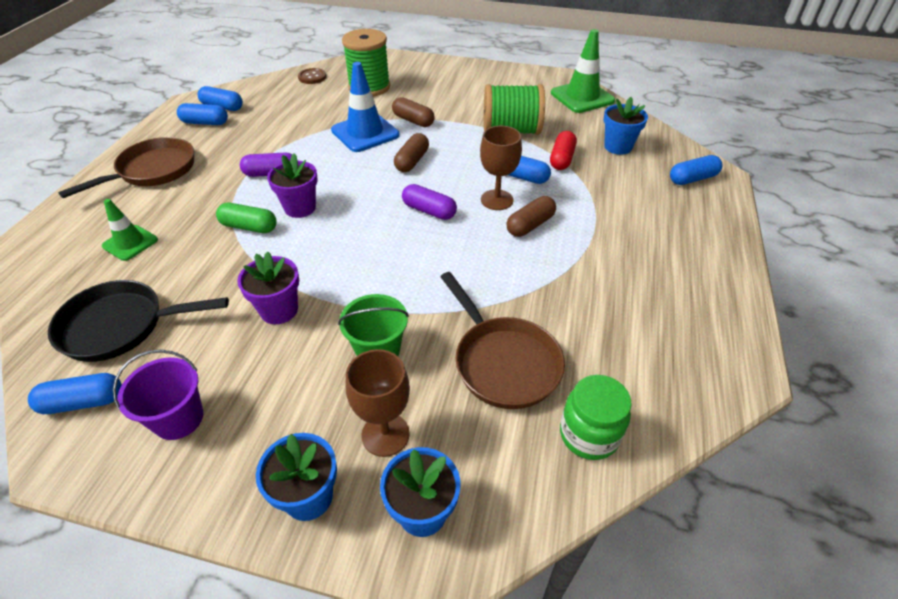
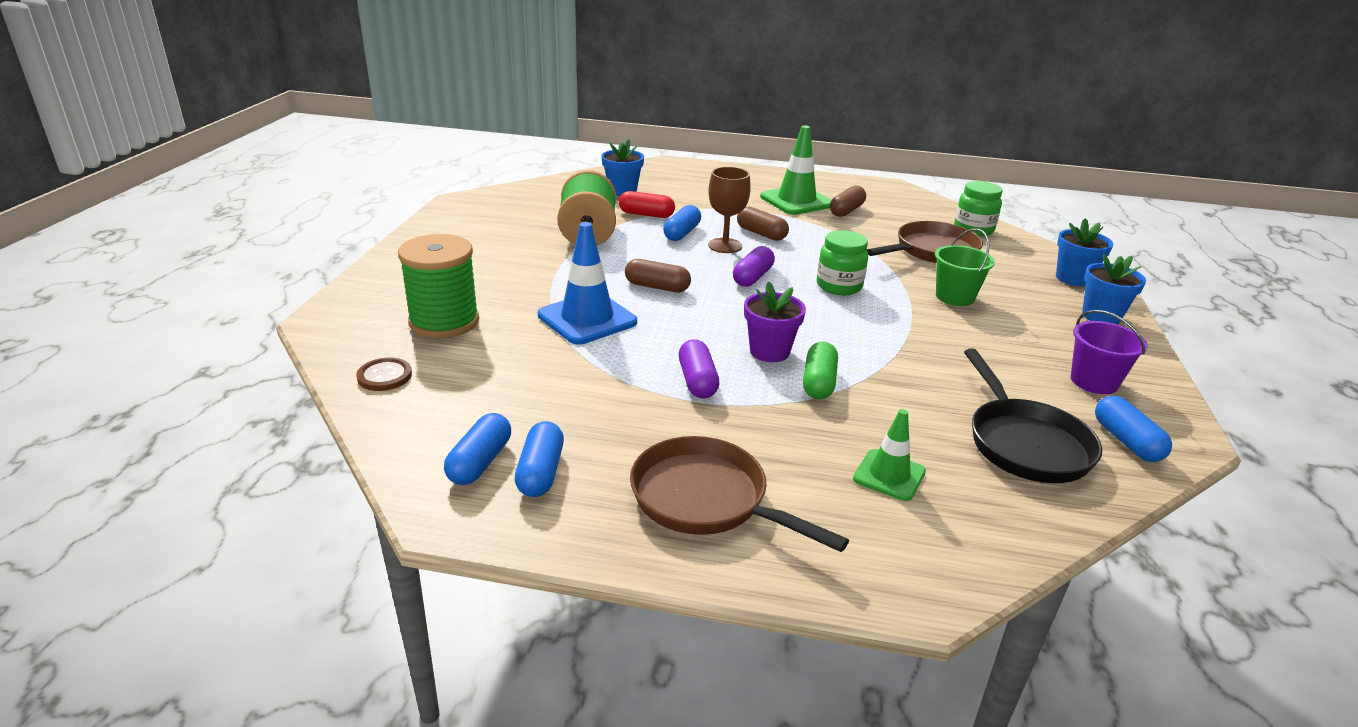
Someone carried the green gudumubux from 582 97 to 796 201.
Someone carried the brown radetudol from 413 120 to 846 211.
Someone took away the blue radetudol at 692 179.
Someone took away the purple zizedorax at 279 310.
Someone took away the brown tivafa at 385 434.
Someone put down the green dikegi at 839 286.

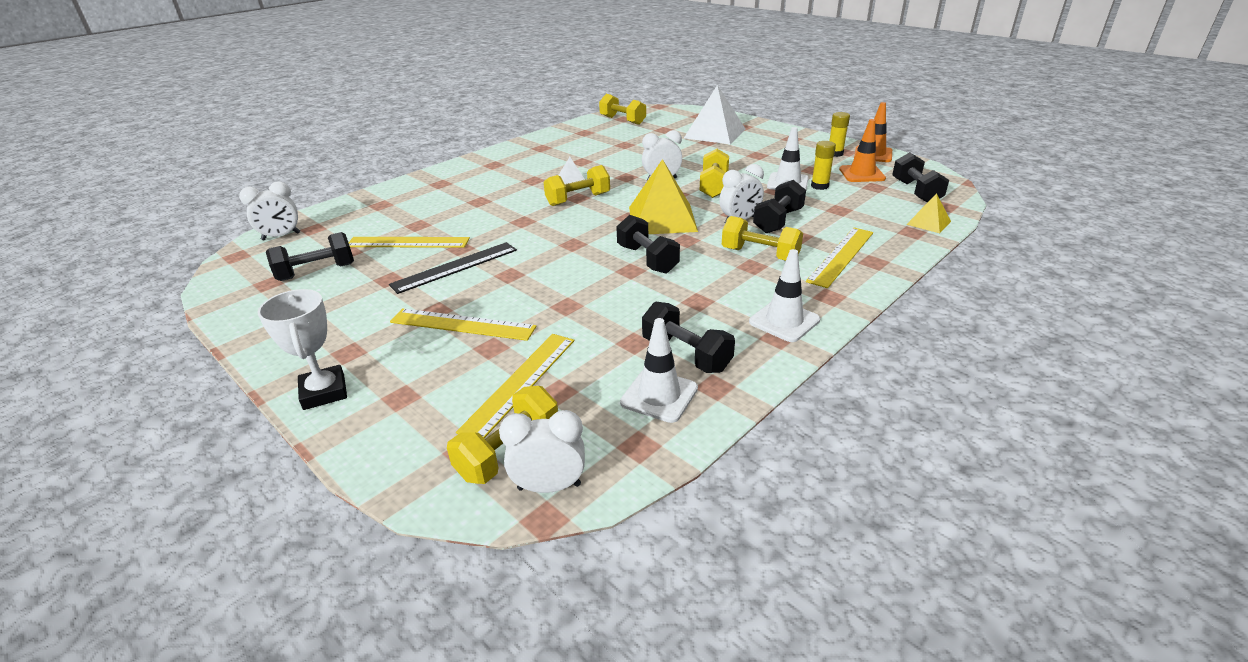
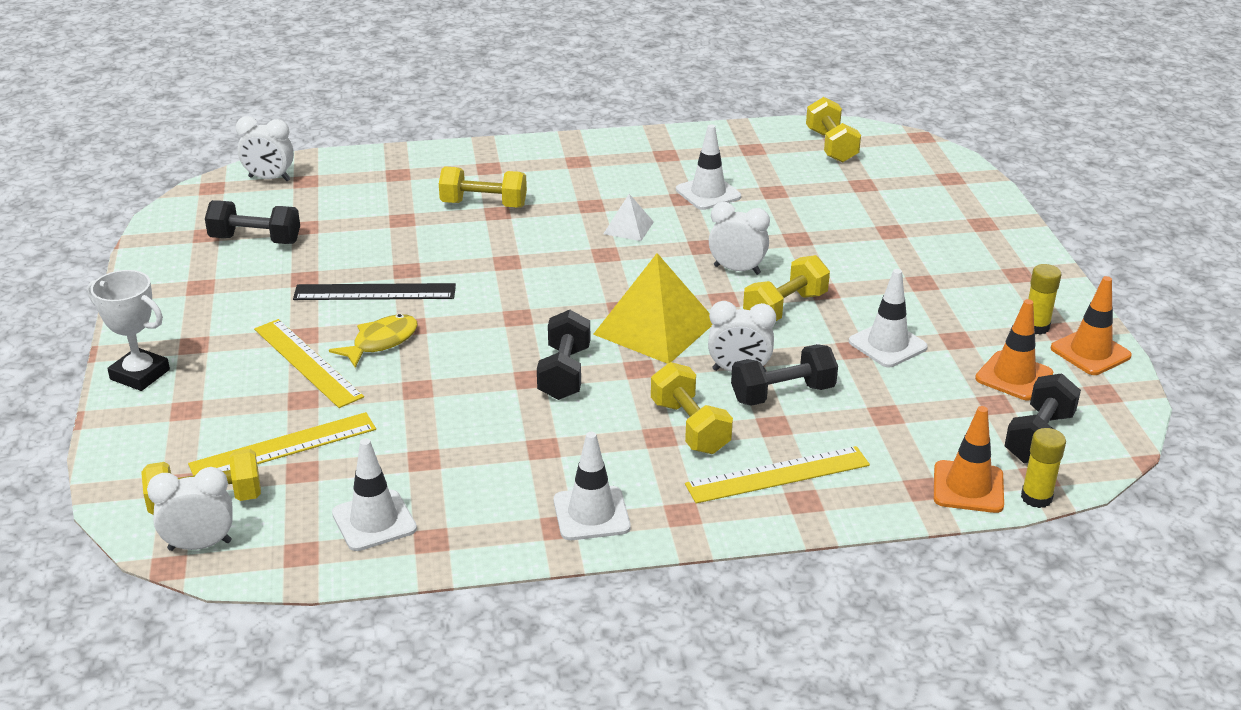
Someone took away the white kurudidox at 714 133.
Someone carried the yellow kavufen from 819 186 to 1036 497.
Someone carried the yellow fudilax from 578 199 to 483 204.
Someone swapped the yellow kurudidox at 928 223 for the orange gudumubux at 968 487.
Someone took away the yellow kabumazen at 408 242.
Someone rotated the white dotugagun at 324 392 by 75 degrees counterclockwise.
Someone took away the black fudilax at 686 354.
Someone rotated the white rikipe at 549 486 by 45 degrees counterclockwise.
Someone put down the white gudumubux at 708 193.
Someone put down the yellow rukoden at 381 342.

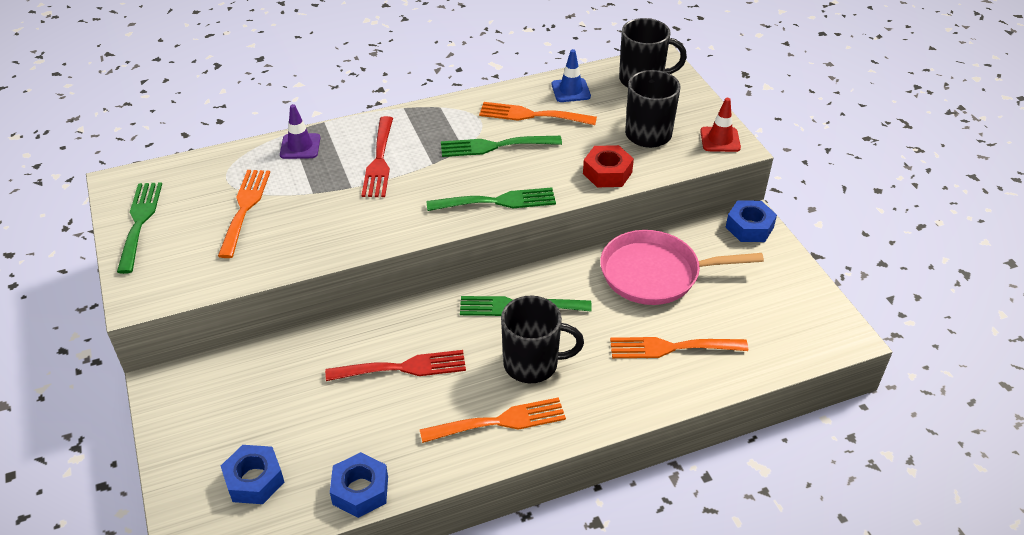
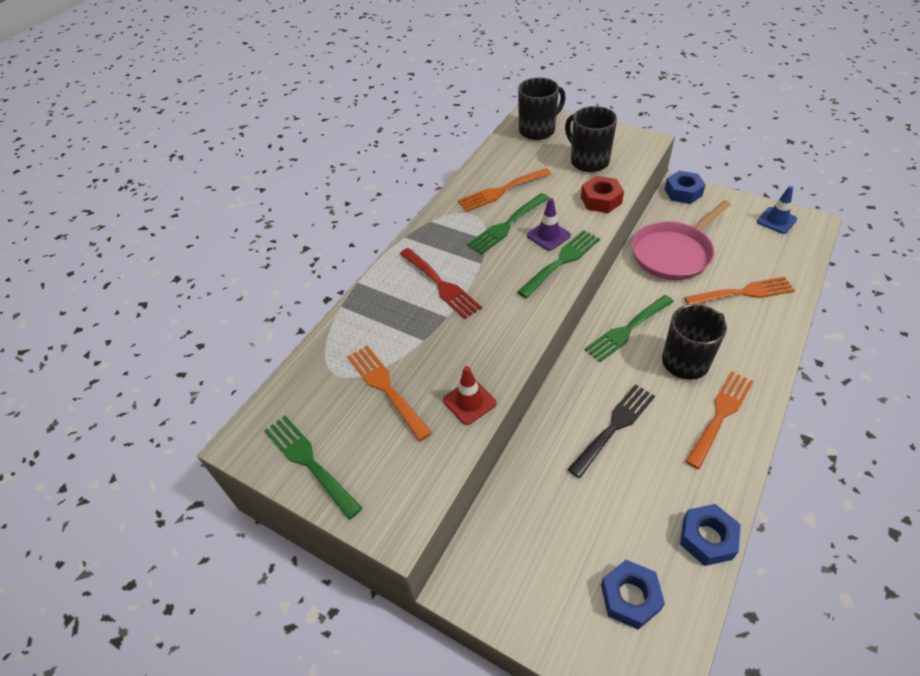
Someone carried the blue gudumubux from 570 90 to 776 220.
Someone carried the red gudumubux from 720 140 to 469 401.
Someone carried the purple gudumubux from 300 146 to 548 235.
Someone rotated the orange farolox at 671 348 by 150 degrees counterclockwise.
Someone repainted the red farolox at 403 368, which became the black farolox at 614 426.

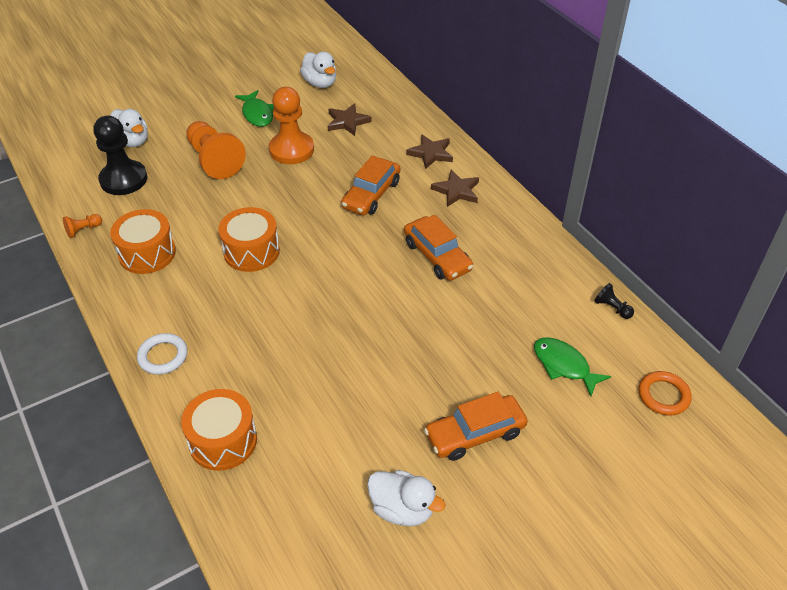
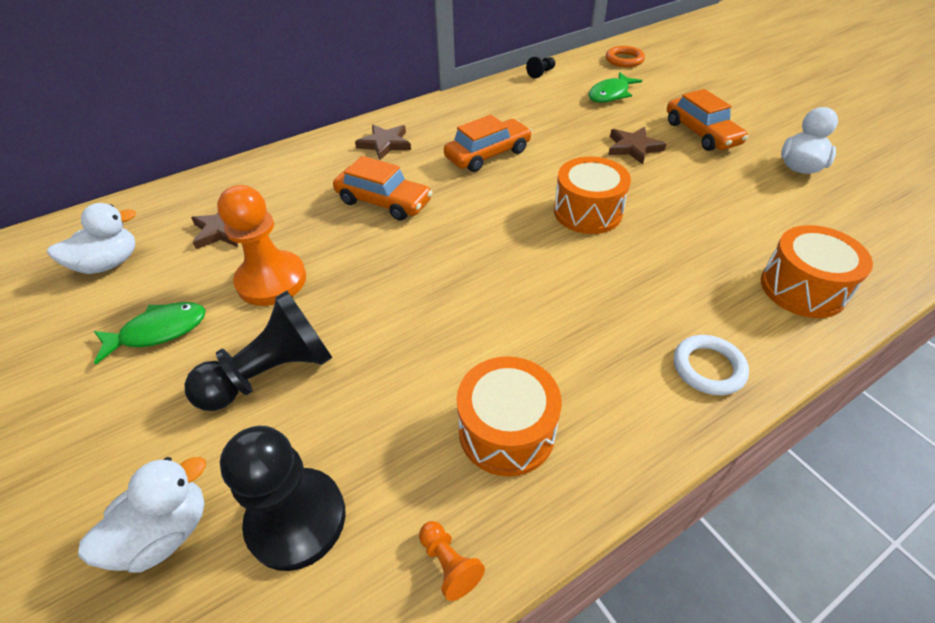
Someone repainted the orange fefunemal at 214 160, which became the black fefunemal at 272 373.
Someone carried the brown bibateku from 431 153 to 633 147.
Someone carried the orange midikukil from 251 251 to 587 212.

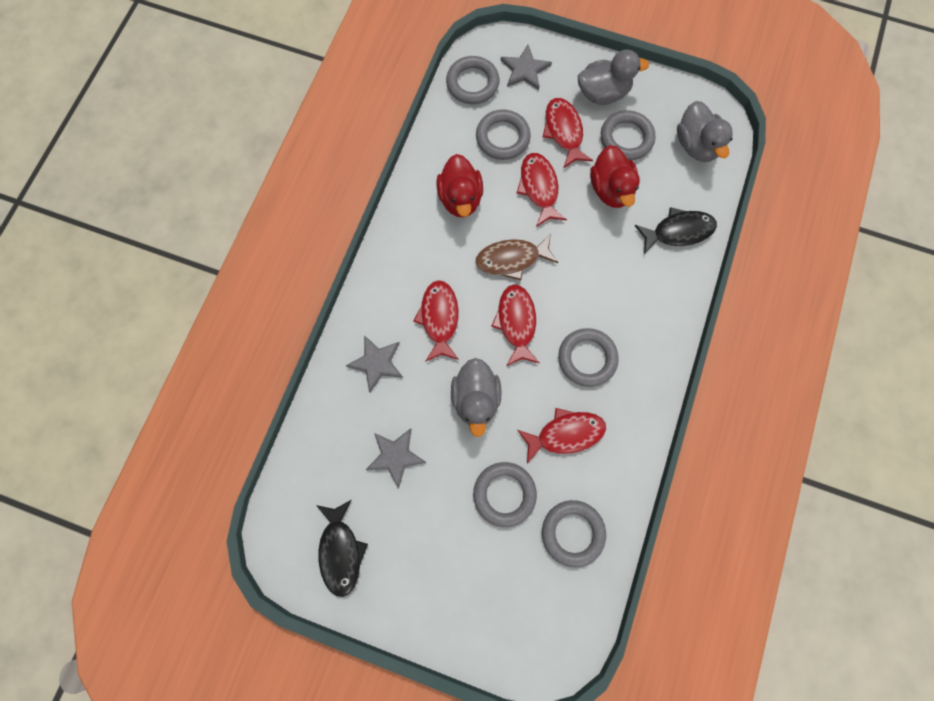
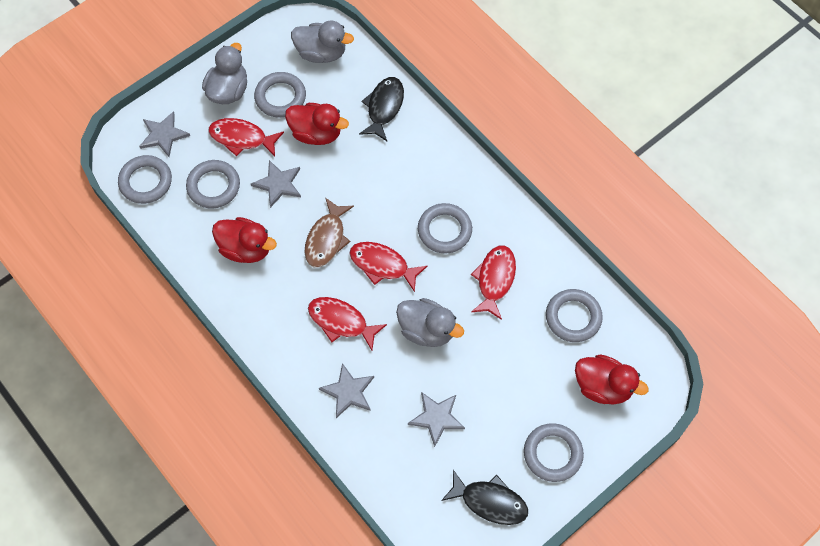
Someone swapped the red rukoden at 539 188 for the grey bibateku at 278 184.
Someone carried the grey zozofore from 504 494 to 552 454.
Someone put down the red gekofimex at 603 387.

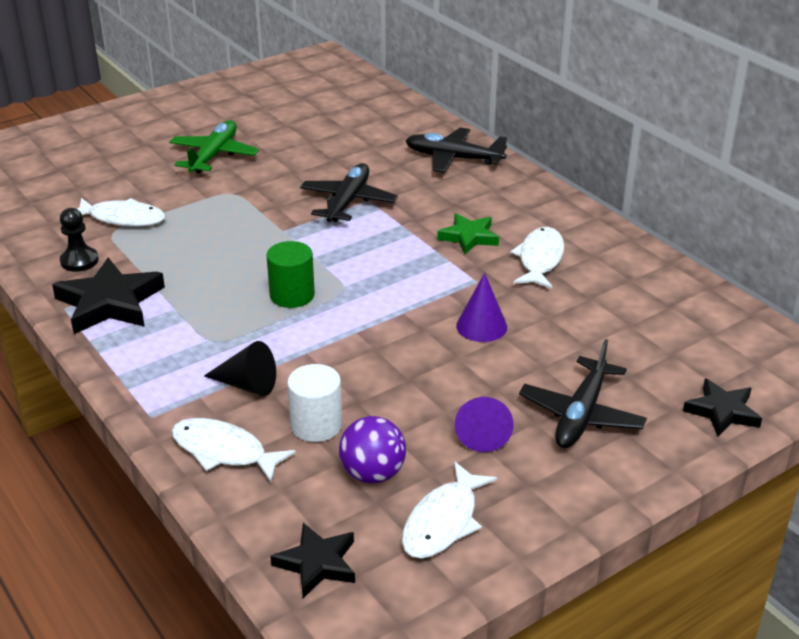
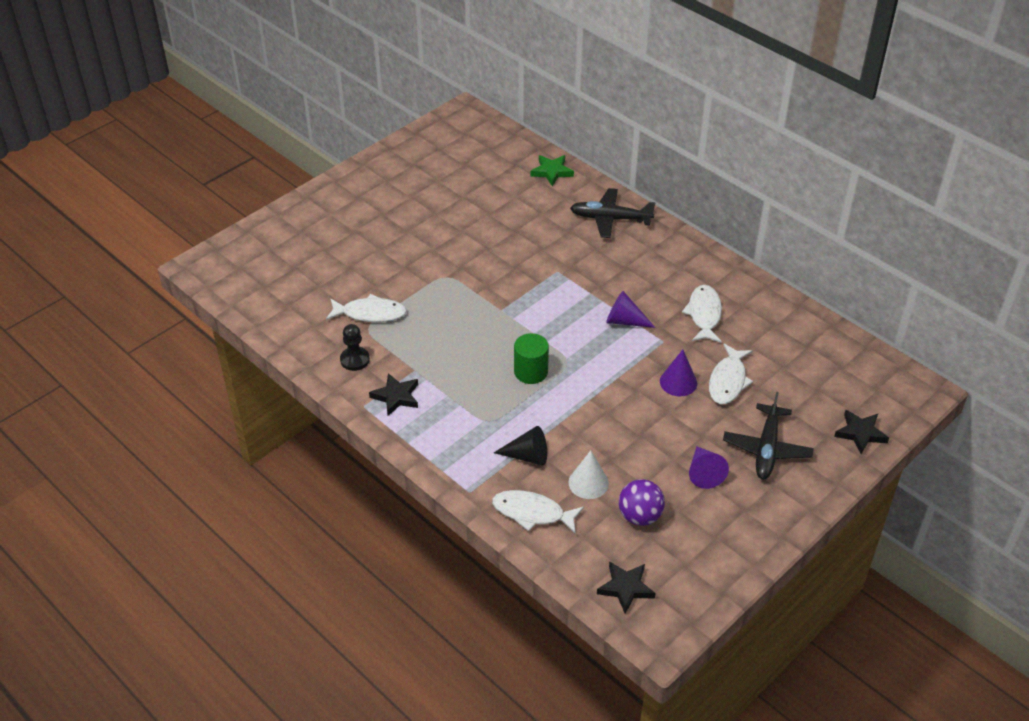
Someone took away the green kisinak at 213 155.
Someone took away the black kisinak at 348 202.
Someone carried the green bibateku from 469 237 to 552 172.
Someone scaled the black bibateku at 109 303 by 0.61.
Someone swapped the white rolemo at 316 425 for the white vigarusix at 588 483.
Someone carried the white rukoden from 443 521 to 728 381.
Someone put down the purple vigarusix at 624 321.

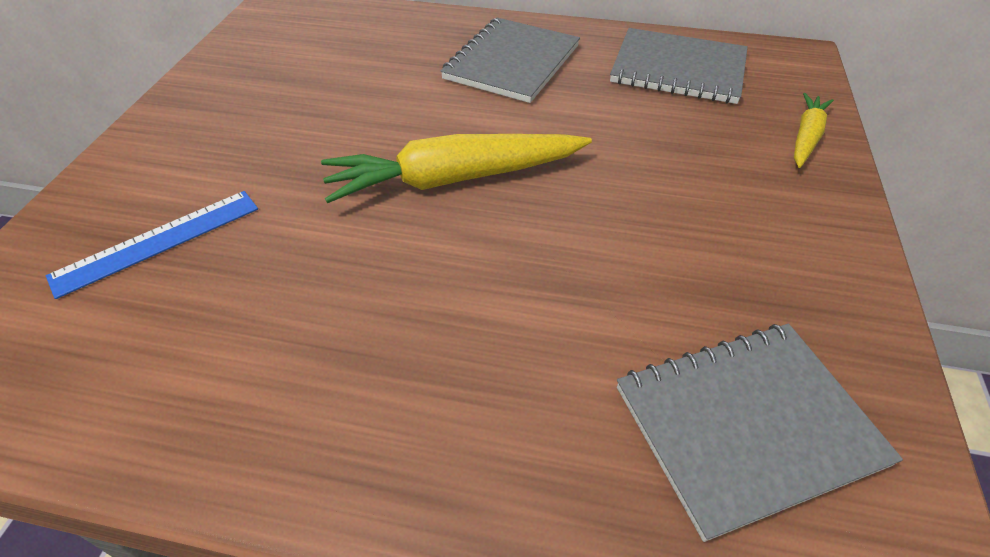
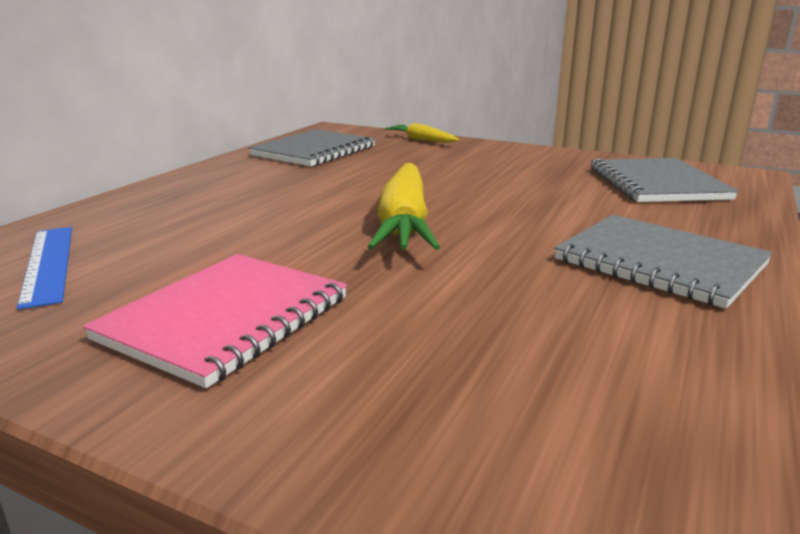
Someone carried the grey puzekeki from 512 62 to 659 262.
Someone carried the blue kabumazen from 158 241 to 48 263.
Someone put down the pink puzekeki at 225 318.

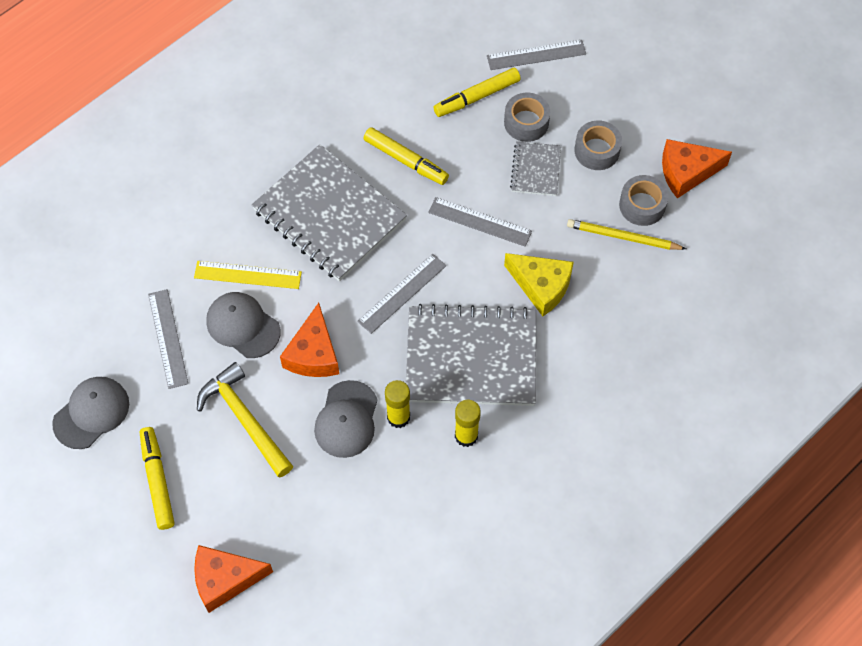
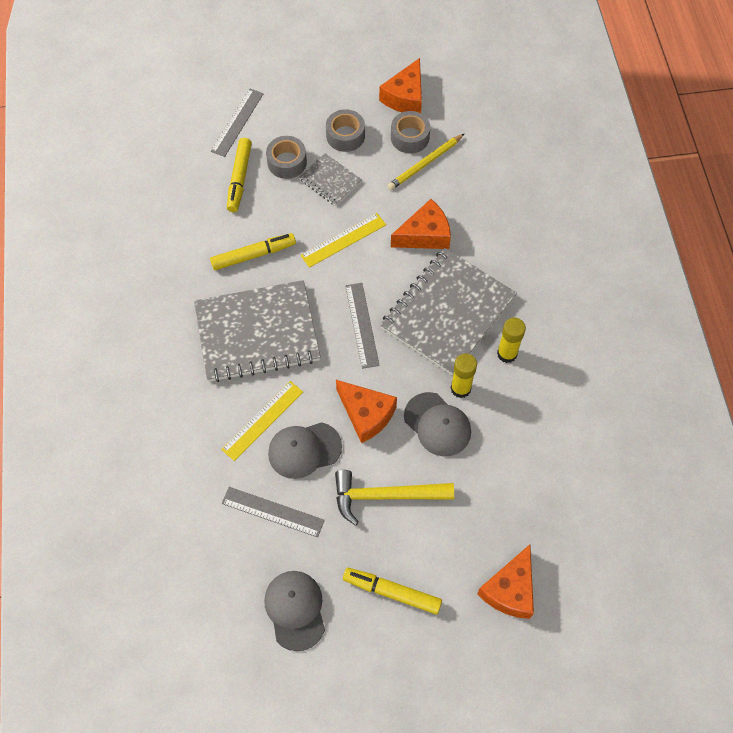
Someone repainted the grey kabumazen at 480 221, which became the yellow kabumazen at 343 240.
Someone repainted the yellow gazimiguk at 541 286, which became the orange gazimiguk at 425 235.

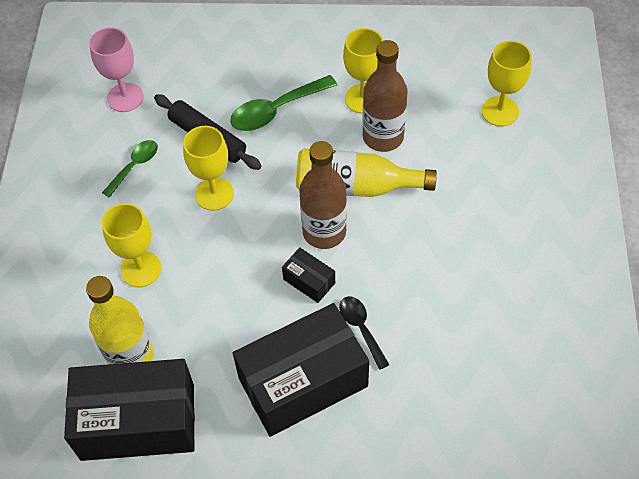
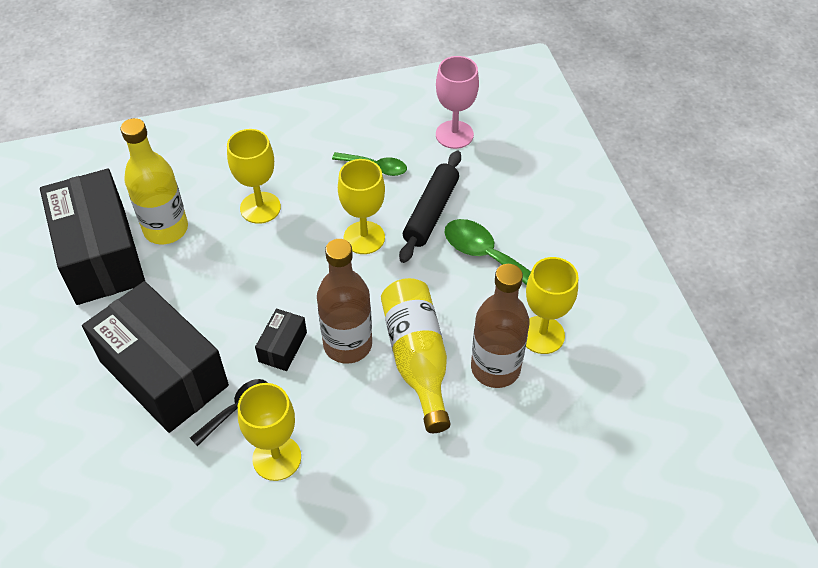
Someone carried the yellow tivafa from 500 111 to 277 458.

